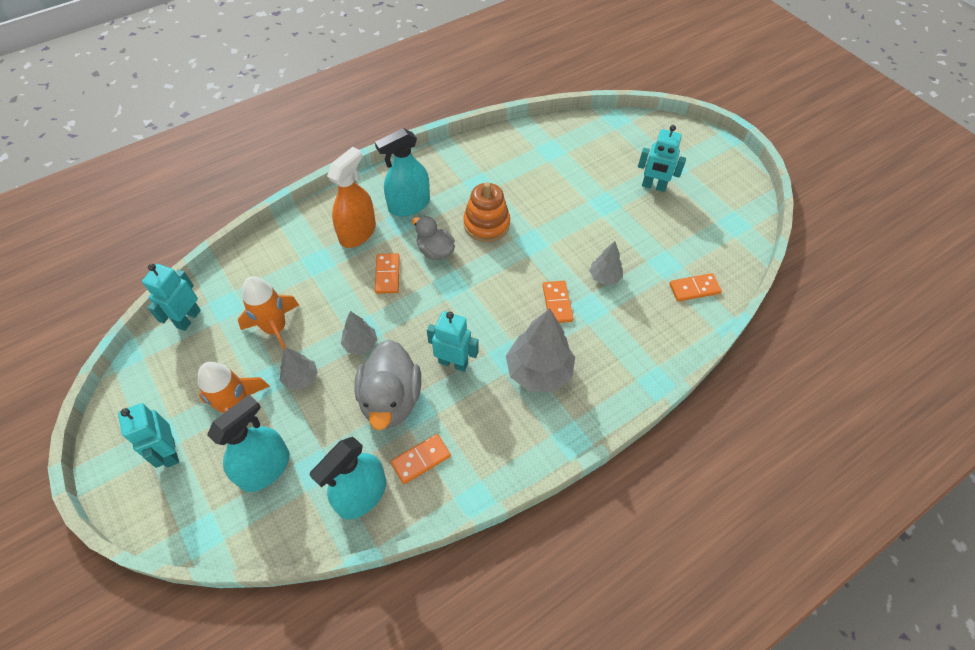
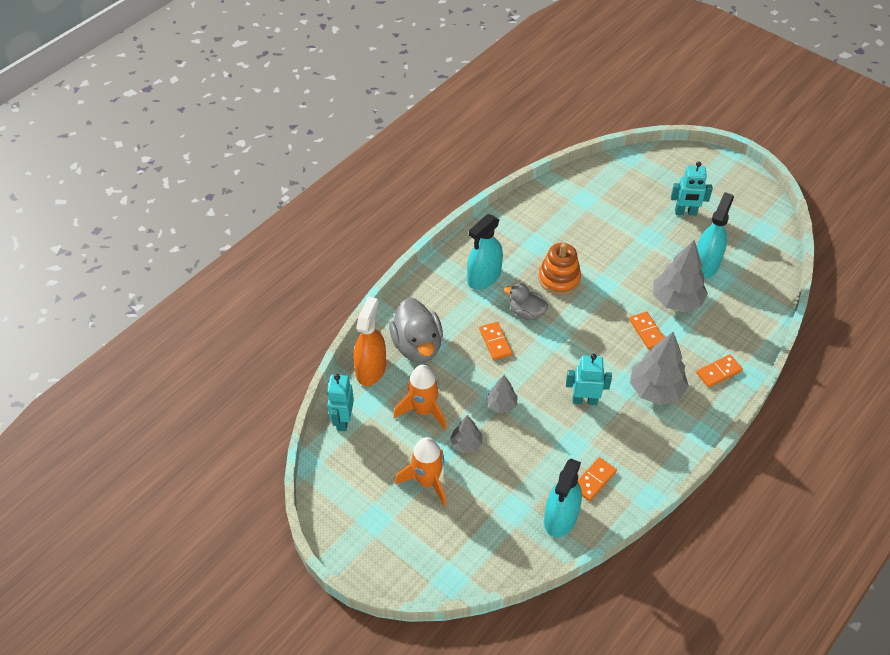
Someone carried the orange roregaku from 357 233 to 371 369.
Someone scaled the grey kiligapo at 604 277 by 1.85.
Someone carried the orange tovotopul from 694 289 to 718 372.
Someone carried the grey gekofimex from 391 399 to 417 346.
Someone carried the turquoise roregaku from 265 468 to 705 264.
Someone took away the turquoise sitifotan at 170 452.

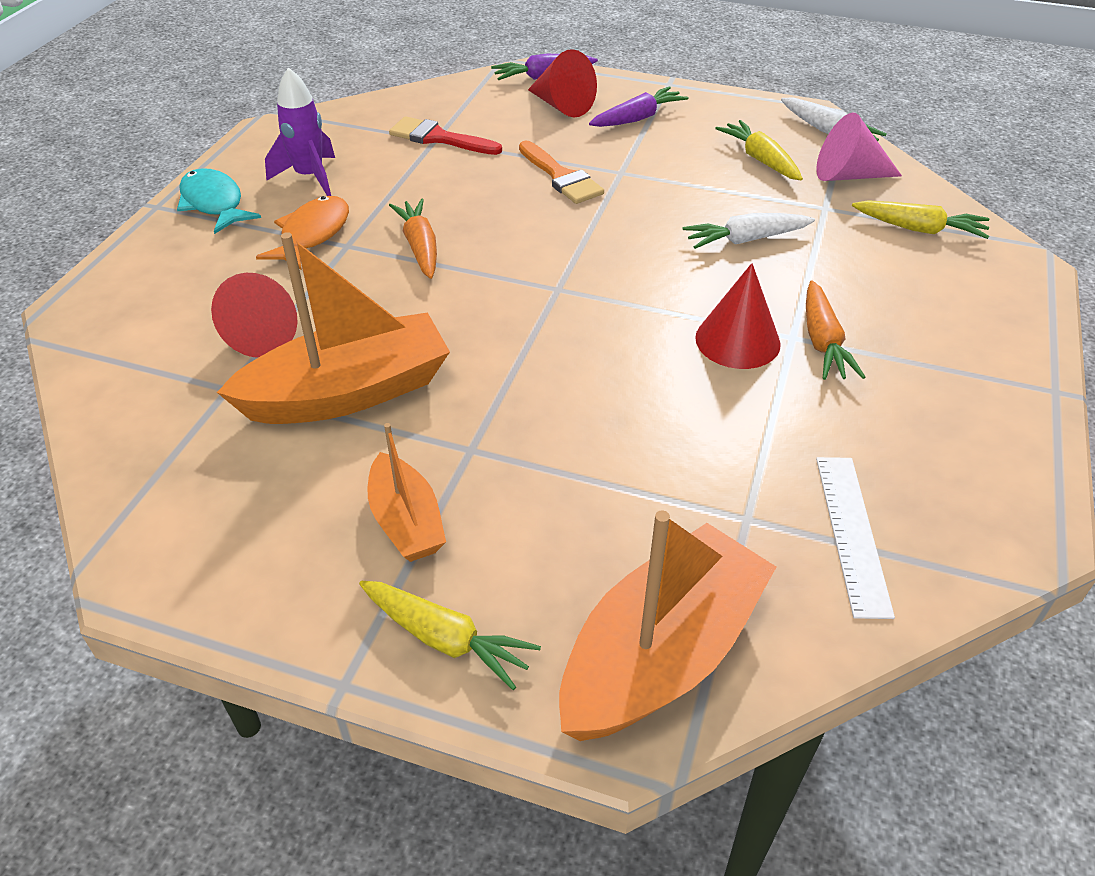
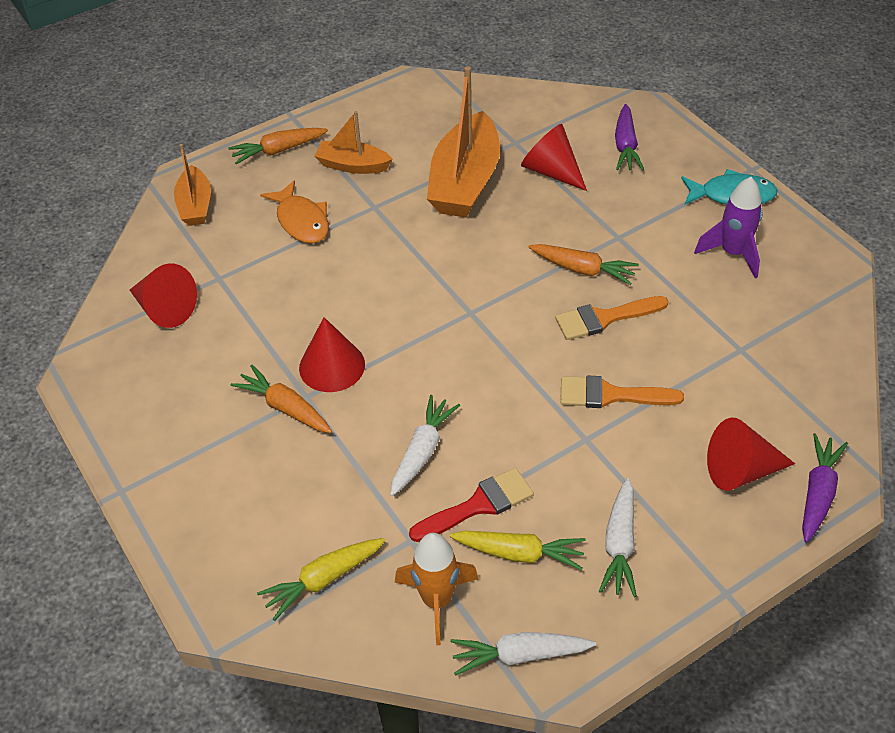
Someone carried the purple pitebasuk from 637 118 to 625 146.
Someone swapped the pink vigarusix at 847 175 for the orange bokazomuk at 437 600.
Someone carried the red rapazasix from 439 138 to 478 505.
Someone carried the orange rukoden from 312 234 to 301 221.
Someone swapped the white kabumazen at 852 533 for the red vigarusix at 165 309.
Someone scaled the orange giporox at 661 655 by 0.56.
Someone repainted the yellow pitebasuk at 445 639, which became the orange pitebasuk at 278 150.
Someone put down the orange rapazasix at 604 318.
Someone put down the white pitebasuk at 619 544.

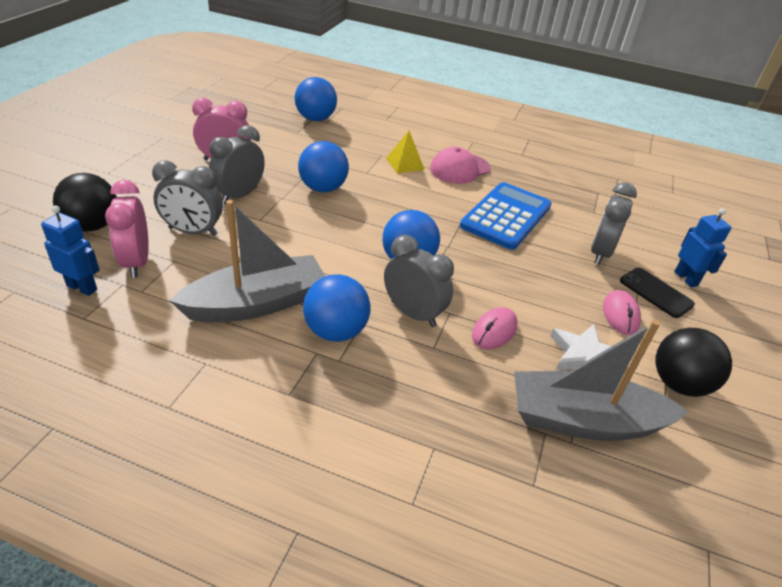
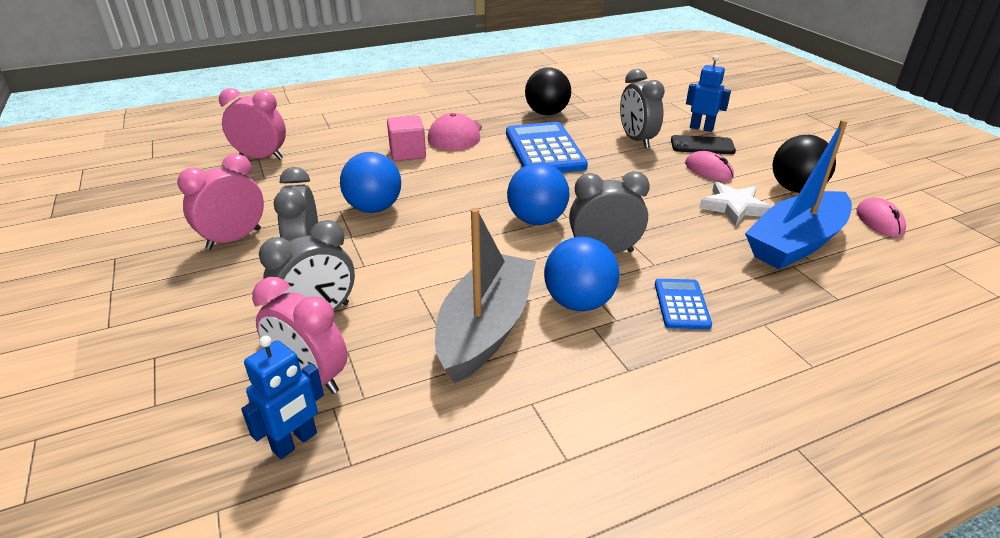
Someone swapped the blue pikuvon at 315 119 for the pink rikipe at 261 157.
Someone swapped the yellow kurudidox at 405 164 for the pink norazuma at 407 153.
Someone carried the black pikuvon from 92 226 to 547 113.
Someone rotated the blue sitifotan at 82 287 by 150 degrees clockwise.
Someone carried the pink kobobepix from 494 331 to 879 221.
Someone repainted the grey giporox at 583 420, which became the blue giporox at 795 243.
Someone put down the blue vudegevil at 681 304.

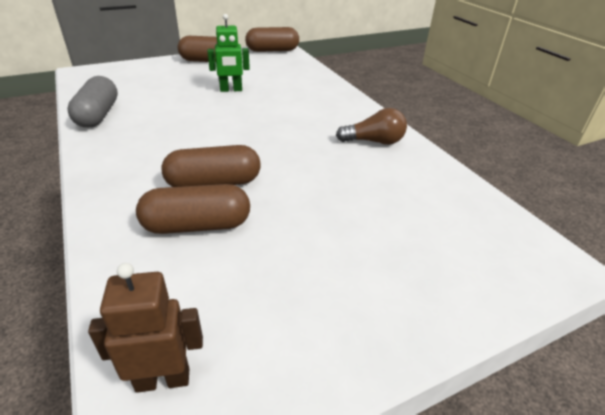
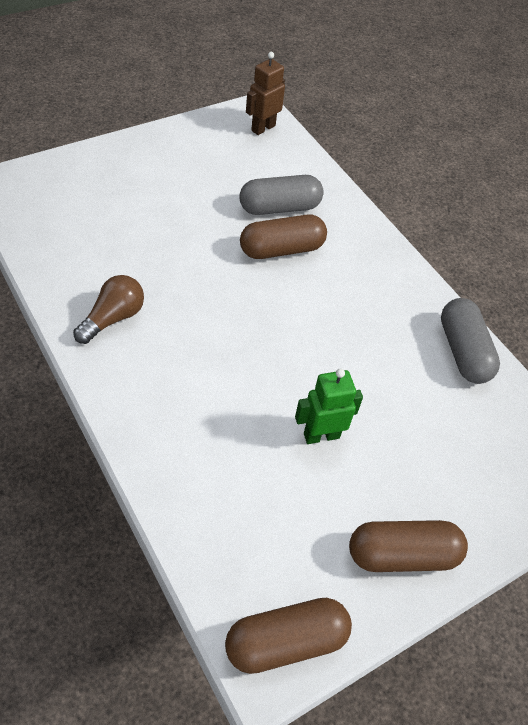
Someone rotated the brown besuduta at 374 141 by 135 degrees clockwise.
Someone repainted the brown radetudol at 197 225, which became the grey radetudol at 279 208.
Someone rotated the brown sitifotan at 163 379 by 150 degrees clockwise.

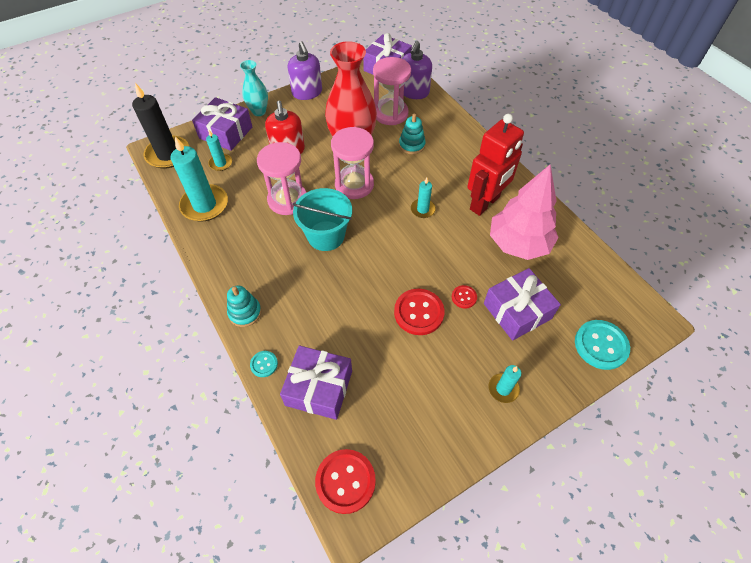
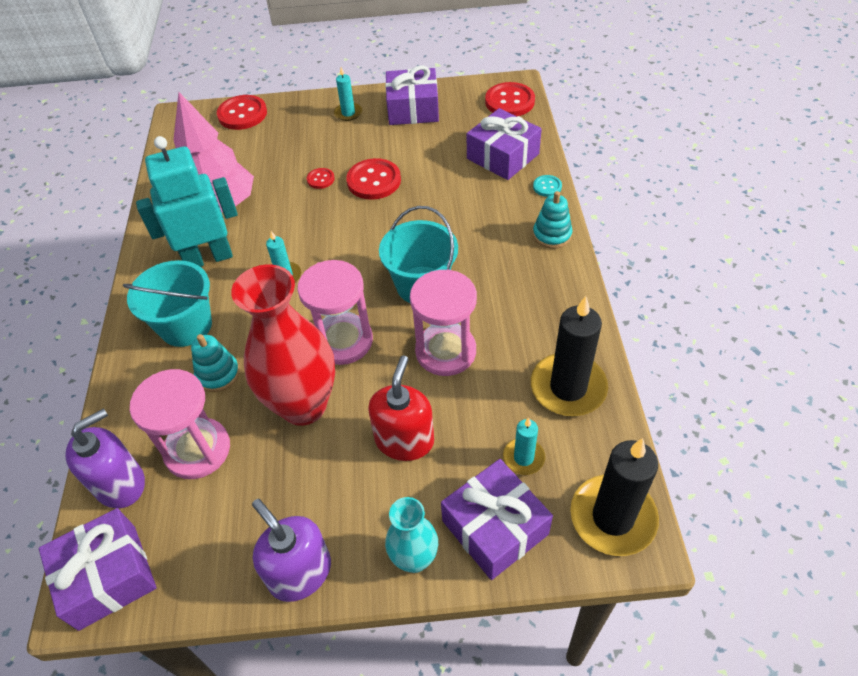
Someone rotated the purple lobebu at 307 92 by 45 degrees counterclockwise.
Someone repainted the red sitifotan at 485 203, which became the turquoise sitifotan at 208 258.
Someone repainted the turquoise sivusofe at 204 205, which became the black sivusofe at 568 387.
Someone carried the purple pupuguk from 517 311 to 413 109.
Someone repainted the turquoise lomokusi at 601 345, which became the red lomokusi at 242 114.
Someone put down the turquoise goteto at 186 326.

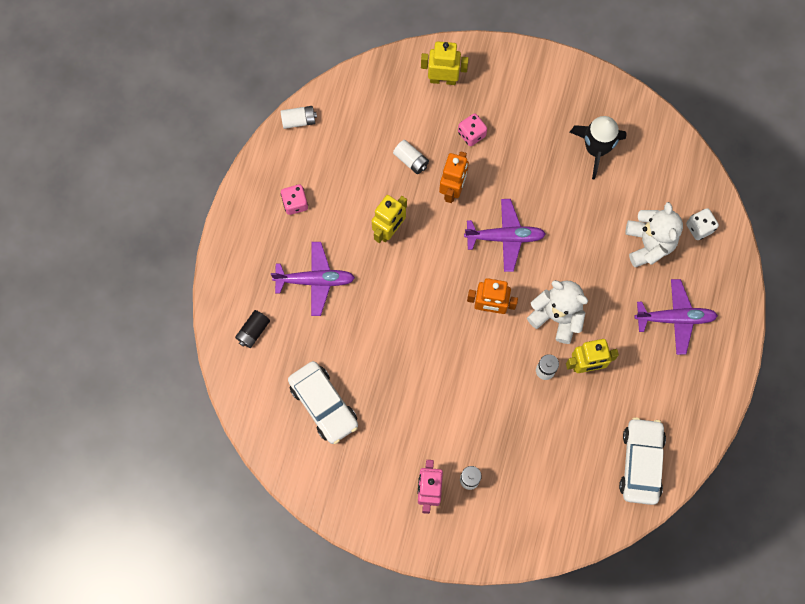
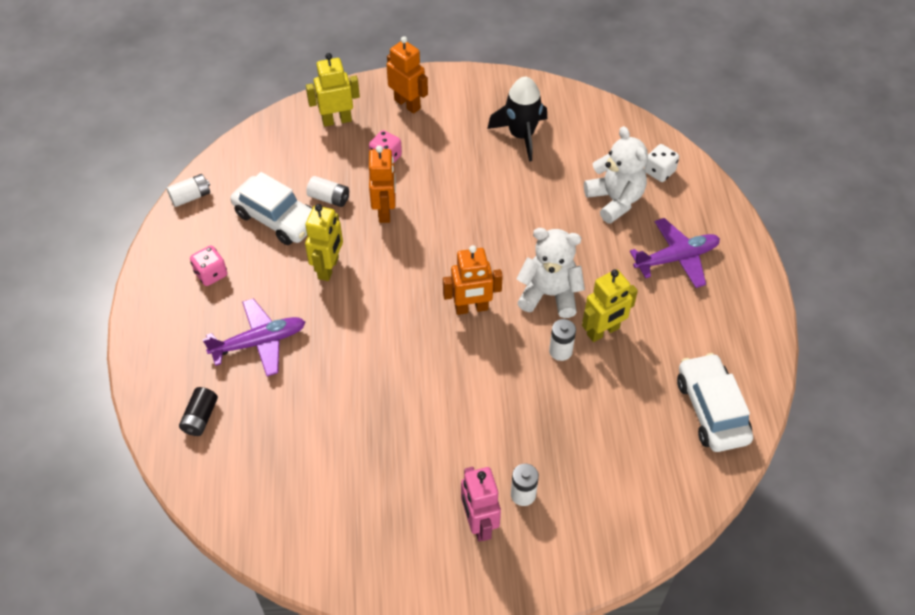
Someone took away the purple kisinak at 505 237.
Someone carried the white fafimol from 323 404 to 277 218.
Someone put down the orange sitifotan at 407 104.

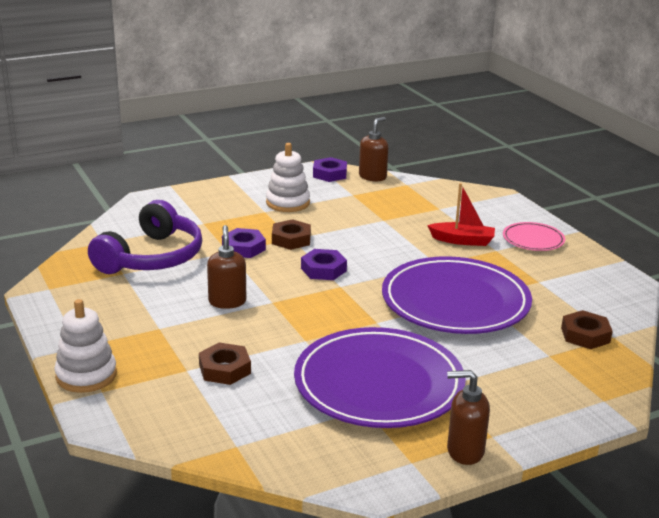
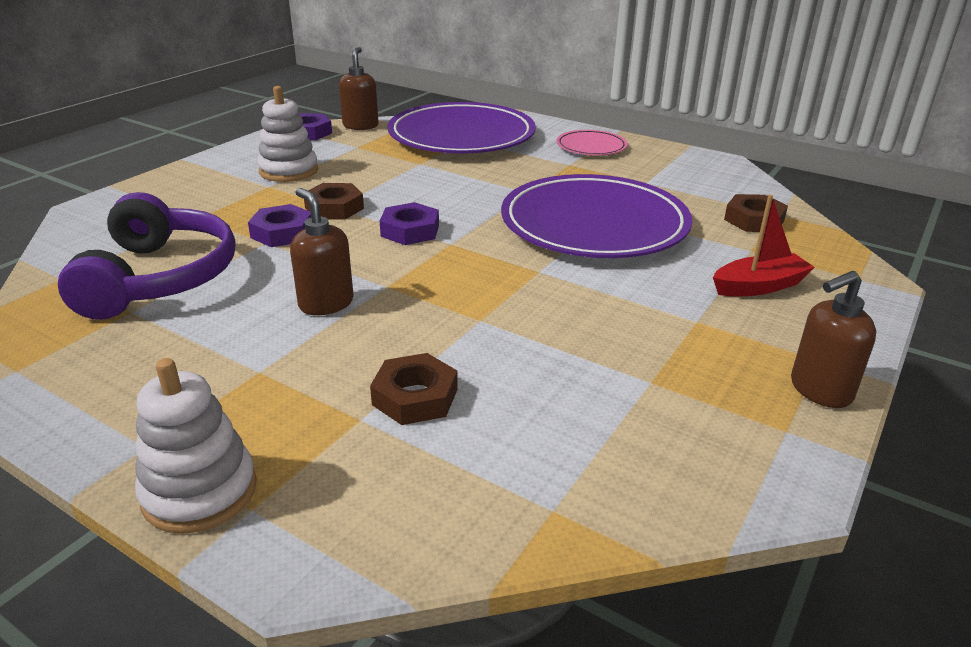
Someone carried the red giporox from 462 240 to 759 286.
Someone carried the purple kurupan from 379 384 to 461 136.

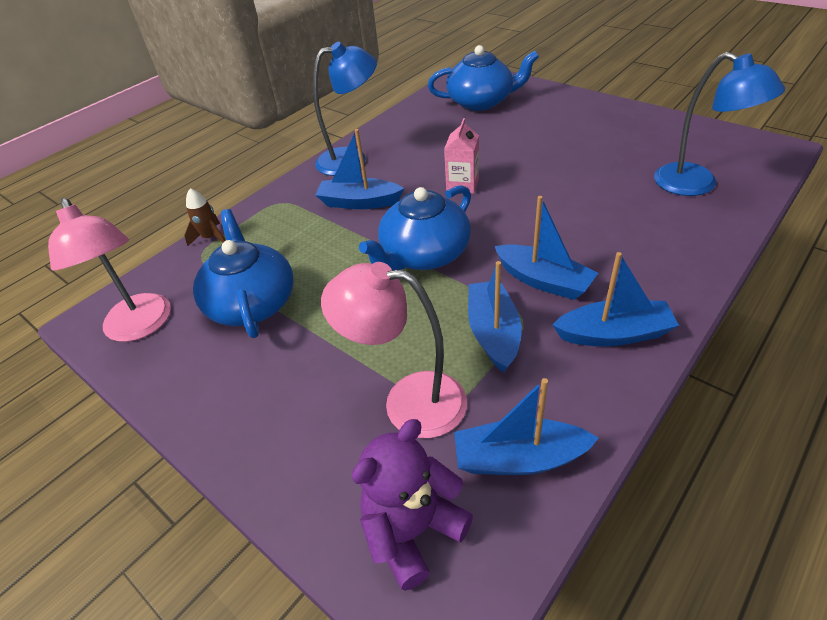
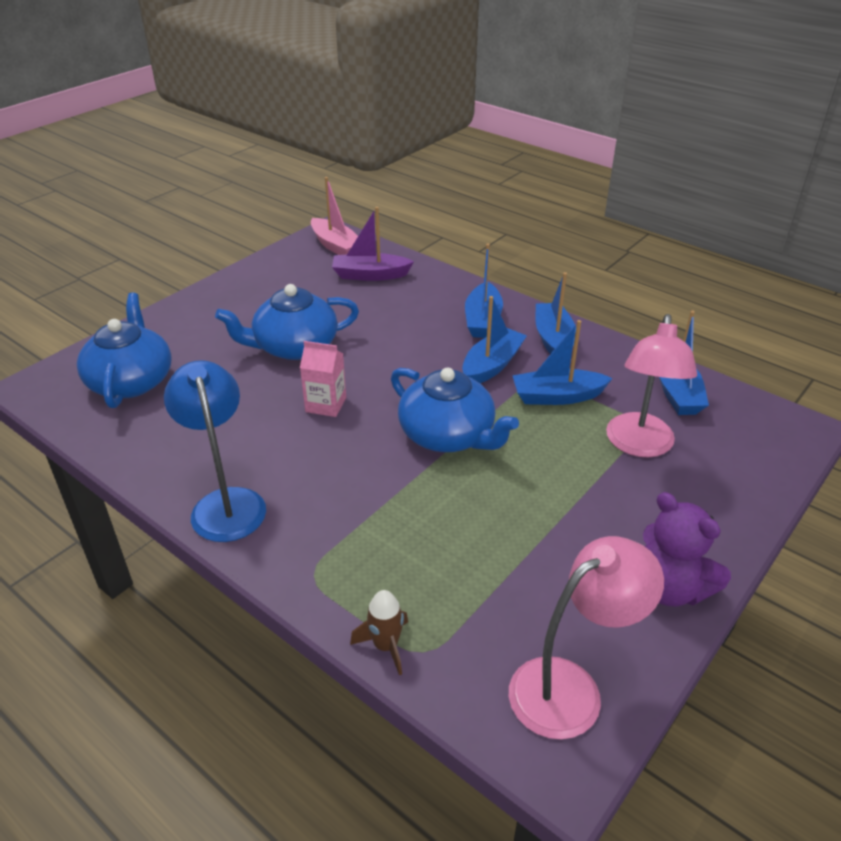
Someone swapped the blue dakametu at 697 185 for the purple giporox at 370 275.
Someone carried the blue giporox from 359 202 to 482 320.
Someone carried the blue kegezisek from 252 302 to 294 347.
Someone carried the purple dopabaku from 413 530 to 670 588.
Someone put down the pink giporox at 336 246.

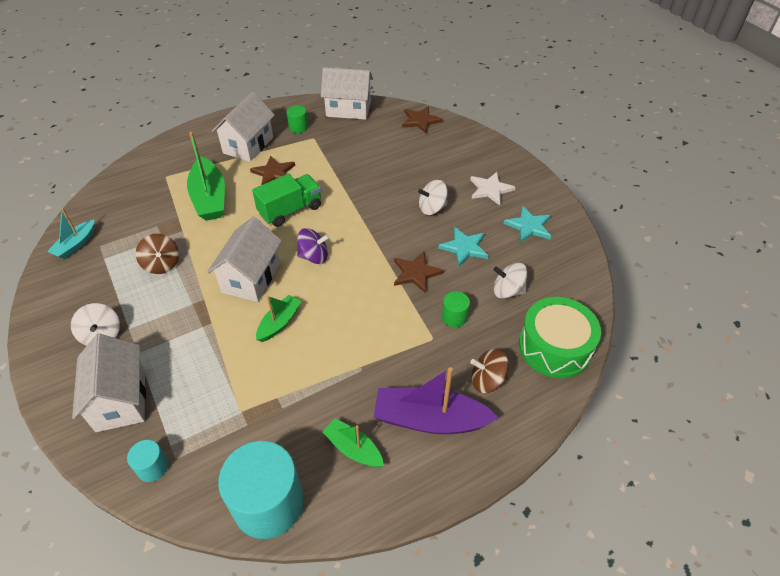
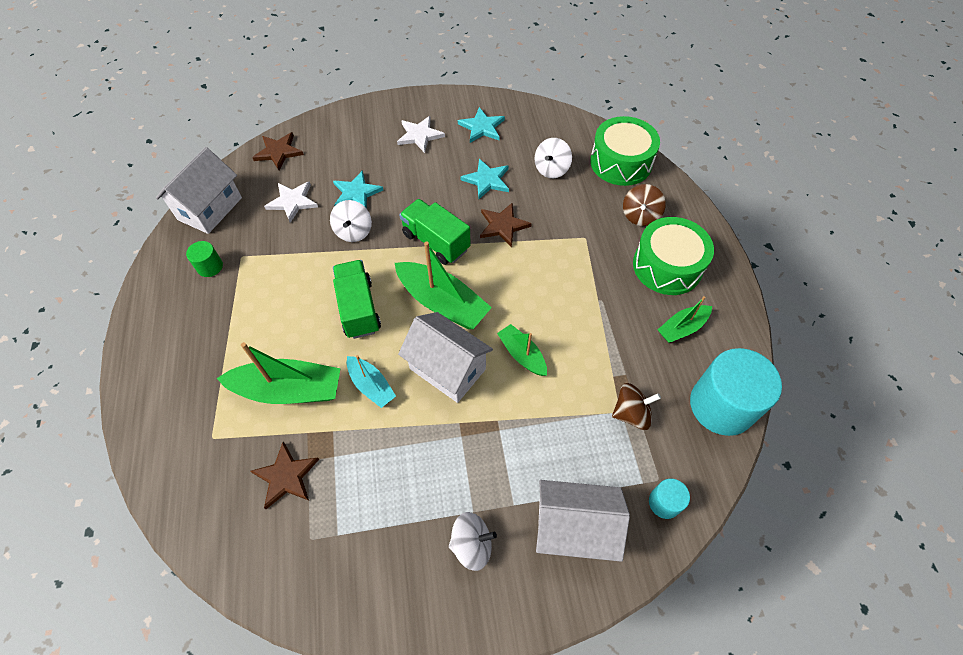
Someone took away the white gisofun at 248 145.
Someone carried the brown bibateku from 273 173 to 286 476.
Someone carried the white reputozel from 432 208 to 353 231.
Someone carried the turquoise giporox from 76 245 to 371 385.
Someone swapped the purple reputozel at 314 256 for the green giporox at 442 303.
Someone carried the brown reputozel from 162 264 to 631 413.
Someone took away the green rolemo at 454 317.
Someone swapped the purple giporox at 429 419 for the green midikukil at 667 266.
Someone put down the turquoise bibateku at 356 193.
Someone put down the white bibateku at 292 202.
Someone put down the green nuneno at 436 242.

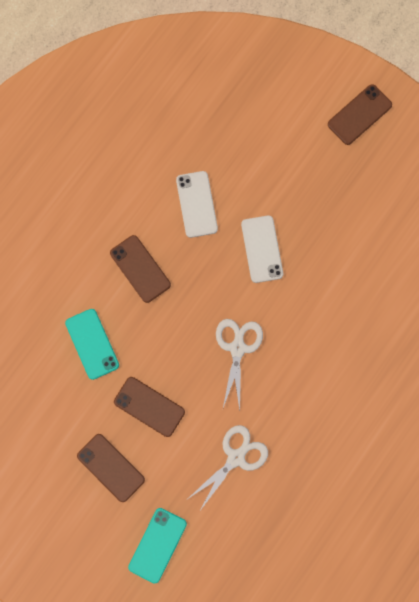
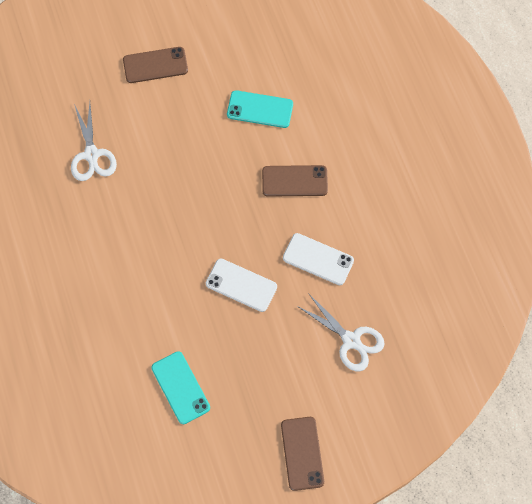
Someone carried the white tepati from 237 348 to 351 340.
Someone took away the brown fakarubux at 149 407.
Someone carried the turquoise fakarubux from 157 545 to 180 387.

